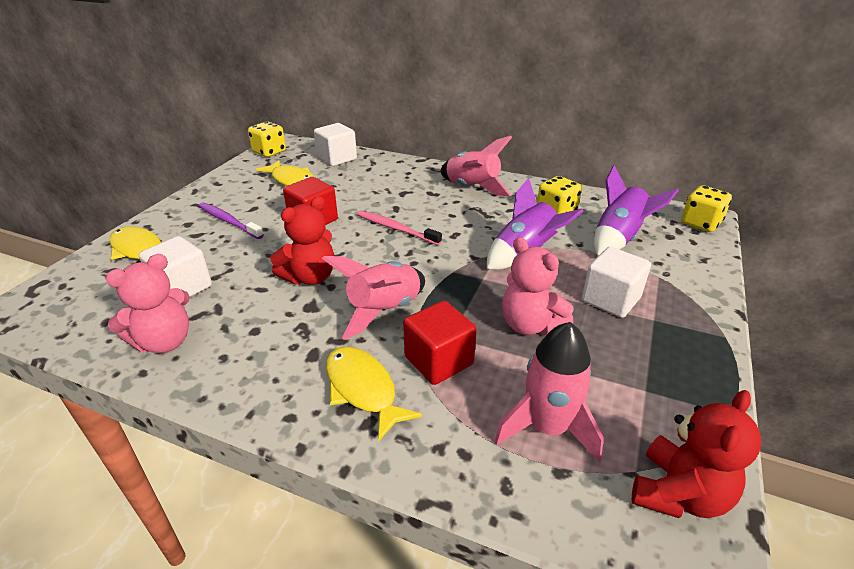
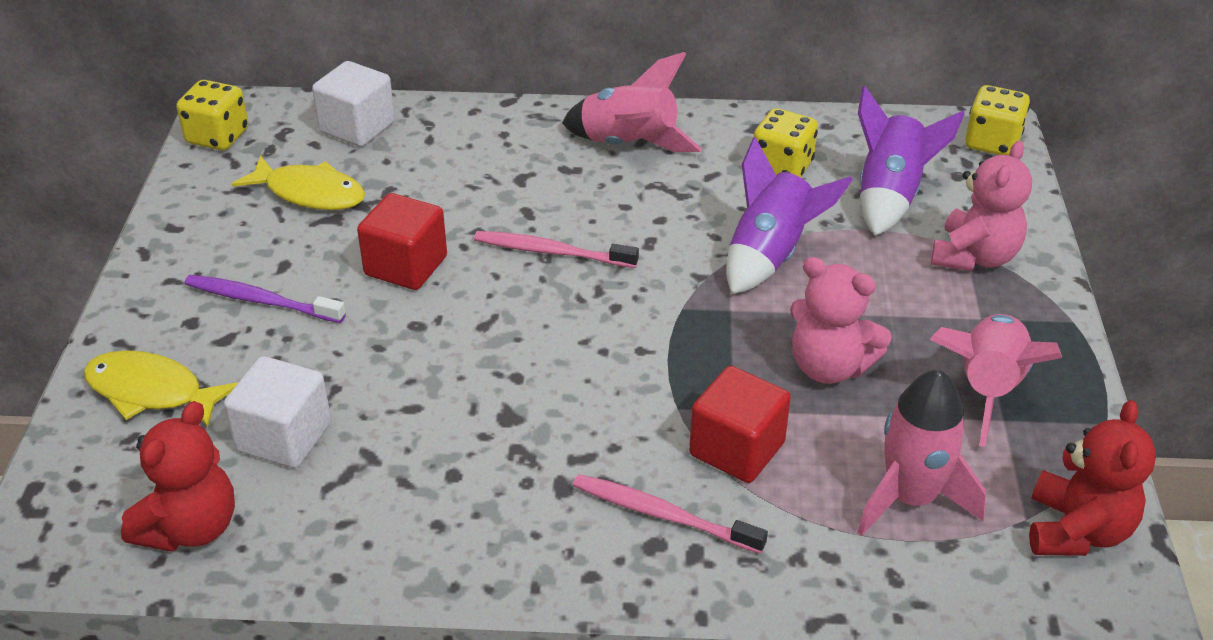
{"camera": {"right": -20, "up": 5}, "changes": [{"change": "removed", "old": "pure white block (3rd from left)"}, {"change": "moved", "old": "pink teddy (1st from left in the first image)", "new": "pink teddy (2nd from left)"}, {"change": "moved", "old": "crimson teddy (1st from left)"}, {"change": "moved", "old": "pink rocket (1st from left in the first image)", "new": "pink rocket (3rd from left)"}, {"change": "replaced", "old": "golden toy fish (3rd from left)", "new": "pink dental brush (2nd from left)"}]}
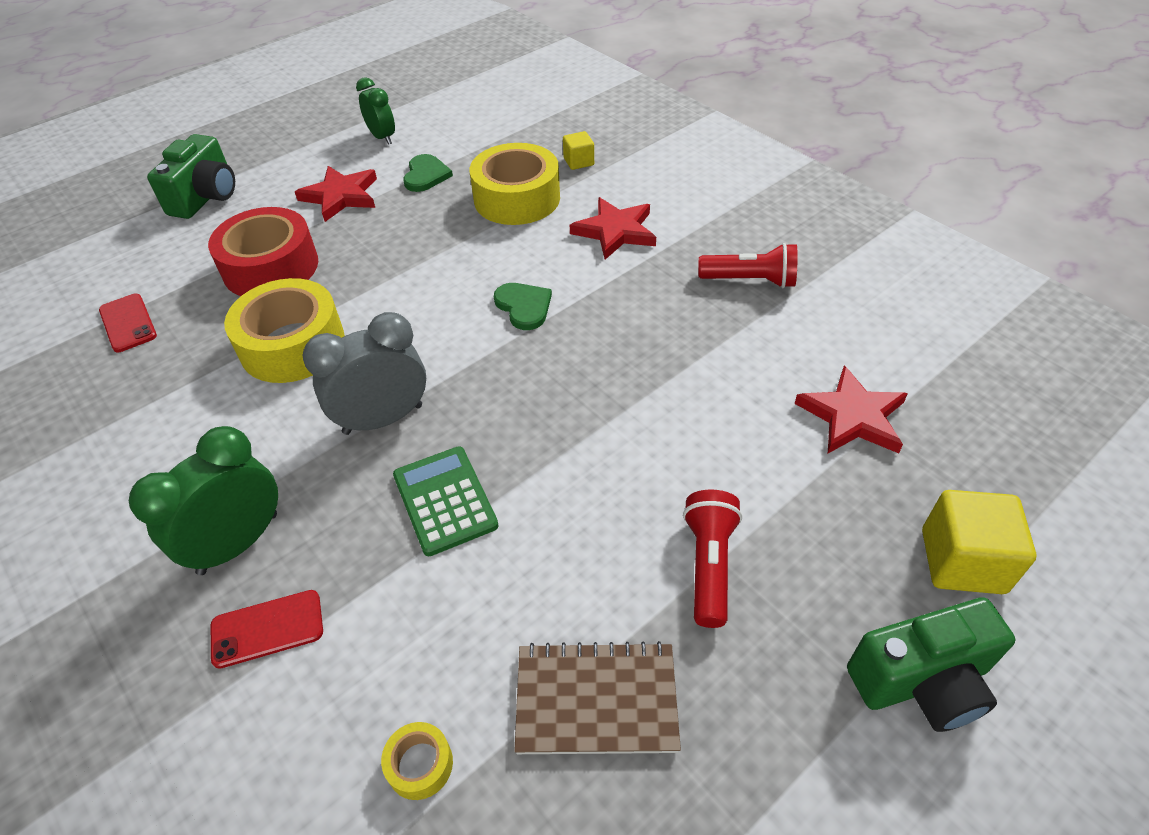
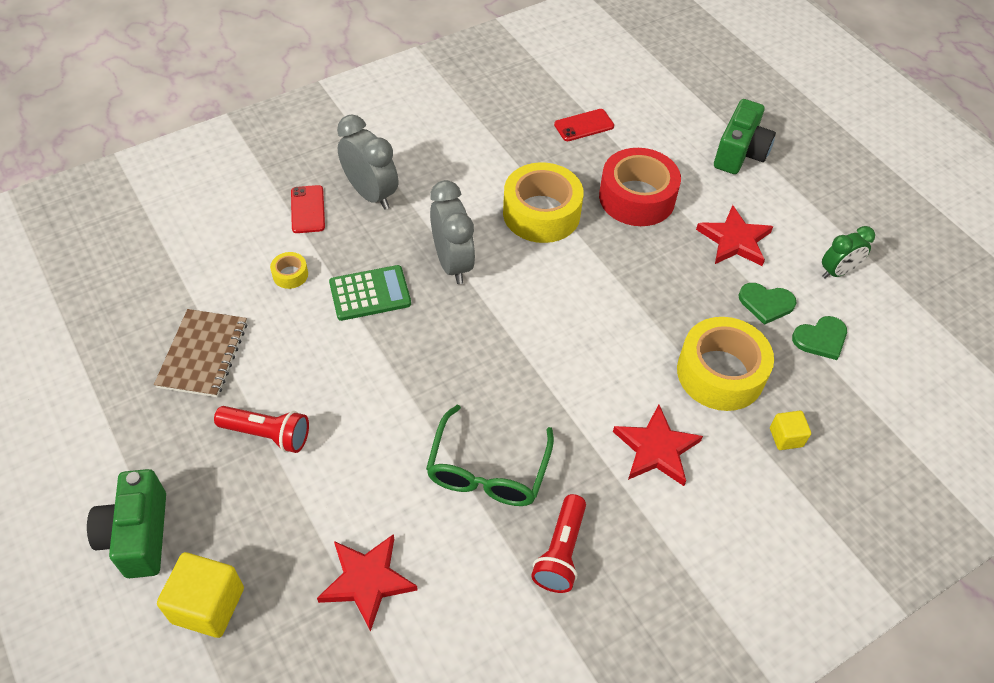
{"camera": {"right": 95, "up": 5}, "changes": [{"change": "added", "new": "leaf-green spectacles"}, {"change": "moved", "old": "golden tape (2nd from left in the first image)", "new": "golden tape (1st from left)"}, {"change": "moved", "old": "leaf-green heart shape (2nd from left)"}, {"change": "recoloured", "old": "leaf-green bedside clock (1st from left)", "new": "ash-grey bedside clock (1st from left)"}, {"change": "turned", "old": "leaf-green photo camera (1st from left in the first image)", "degrees": -90}]}
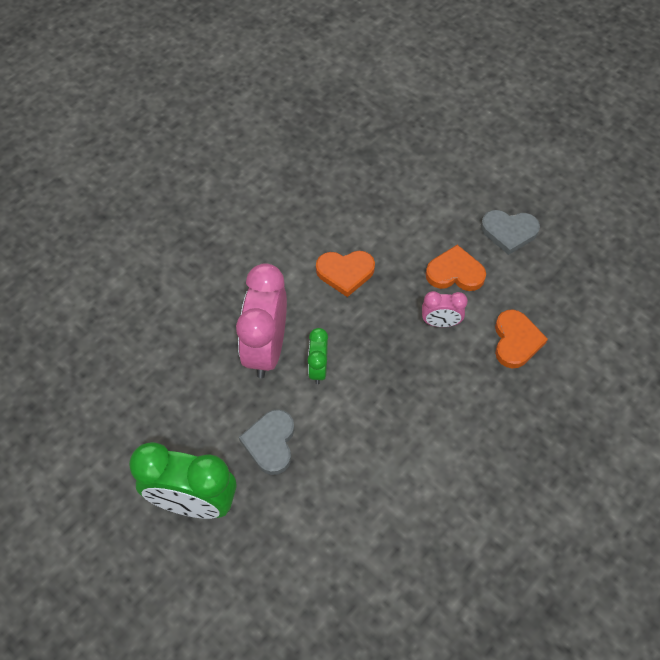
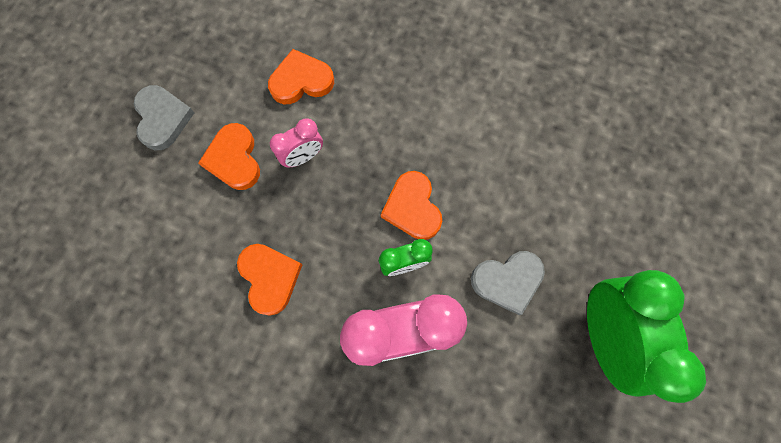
{"camera": {"right": -110, "up": 15}, "changes": [{"change": "added", "new": "bright orange heart shape (4th from left)"}, {"change": "turned", "old": "pink bedside clock (2nd from left in the first image)", "degrees": 75}]}
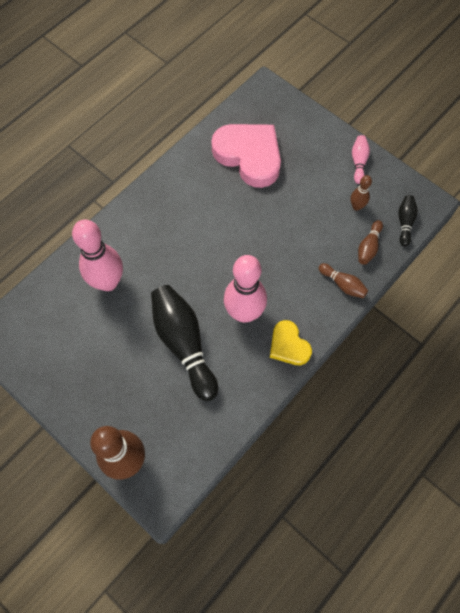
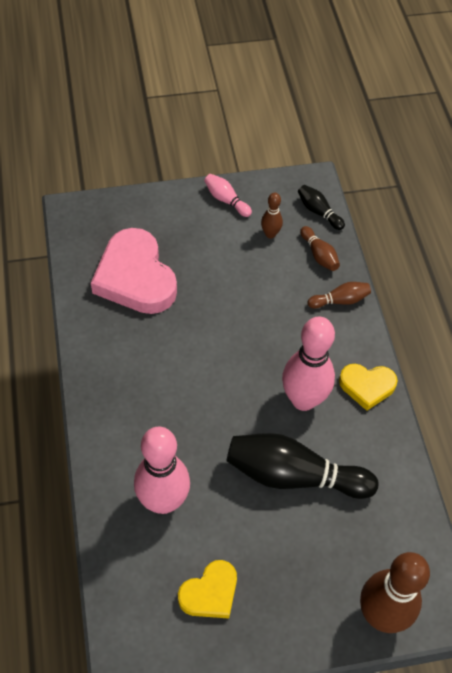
{"camera": {"right": -55, "up": -10}, "changes": [{"change": "added", "new": "golden heart shape (1st from left)"}, {"change": "turned", "old": "pink heart shape", "degrees": -105}]}
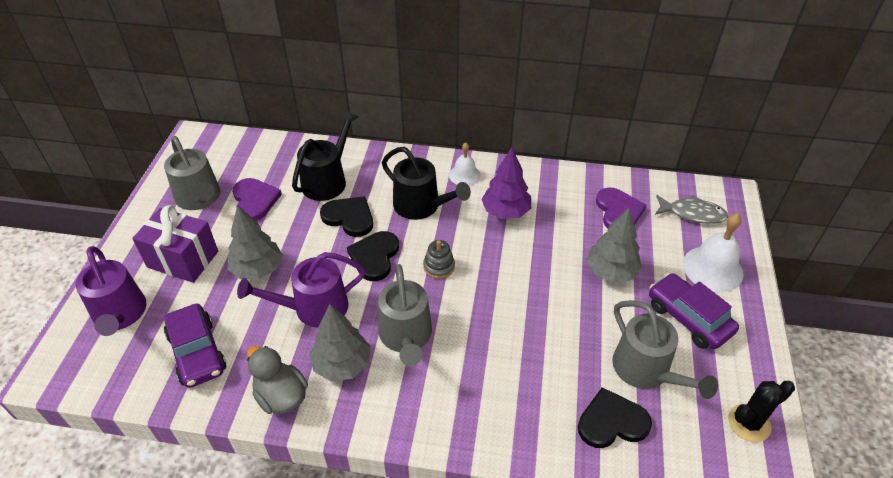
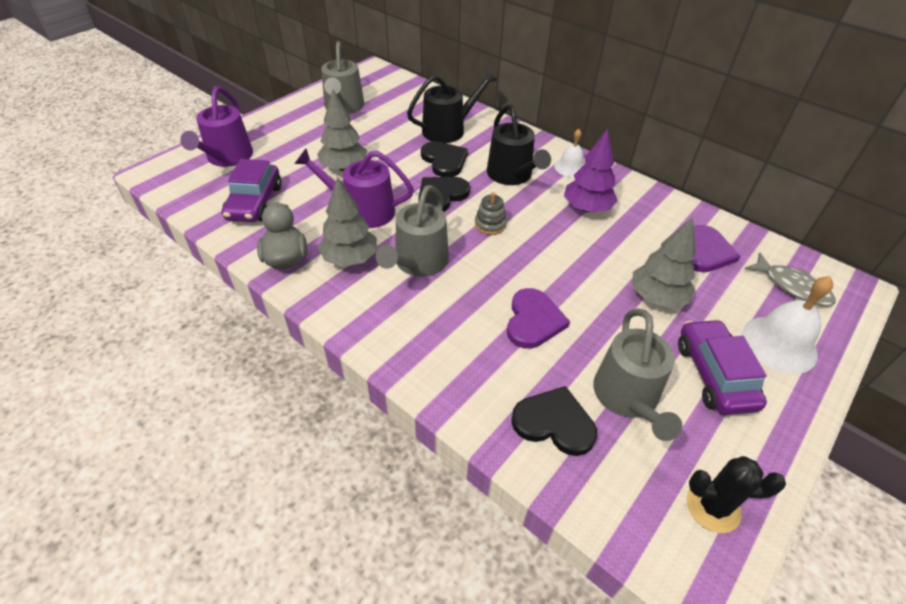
{"camera": {"right": 30, "up": 0}, "changes": [{"change": "removed", "old": "violet gift"}, {"change": "moved", "old": "violet heart shape (1st from left)"}]}
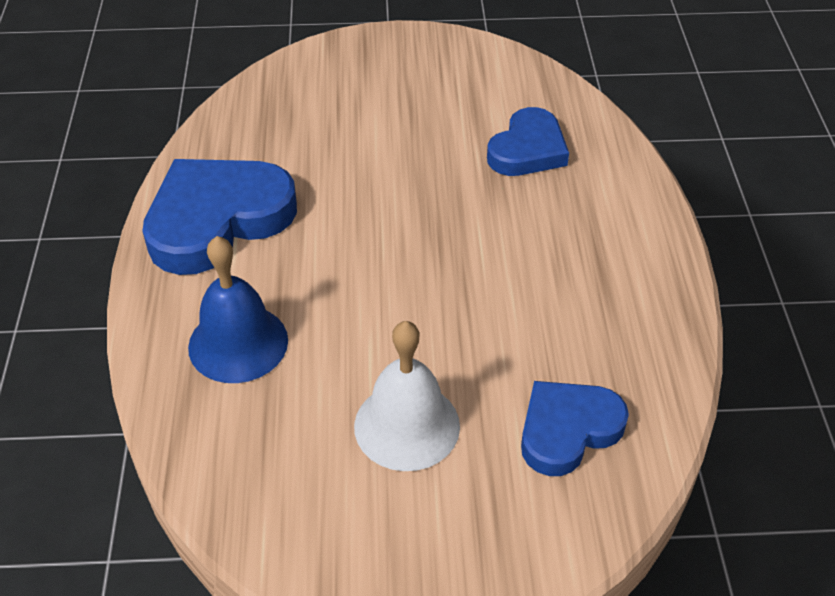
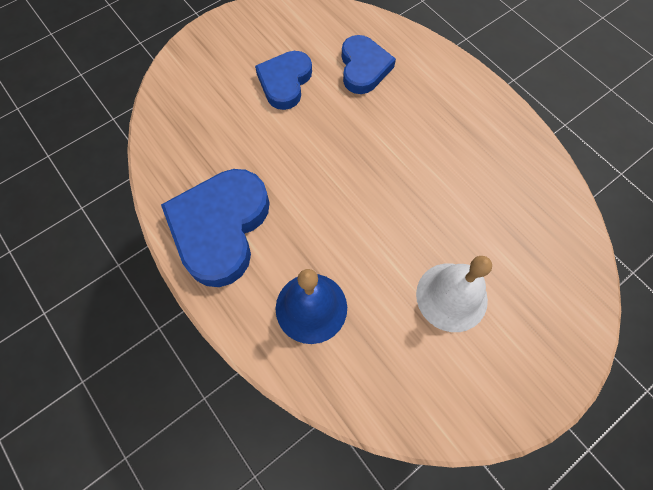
{"camera": {"right": -35, "up": 20}, "changes": [{"change": "moved", "old": "royal blue heart shape (3rd from left in the first image)", "new": "royal blue heart shape (2nd from left)"}]}
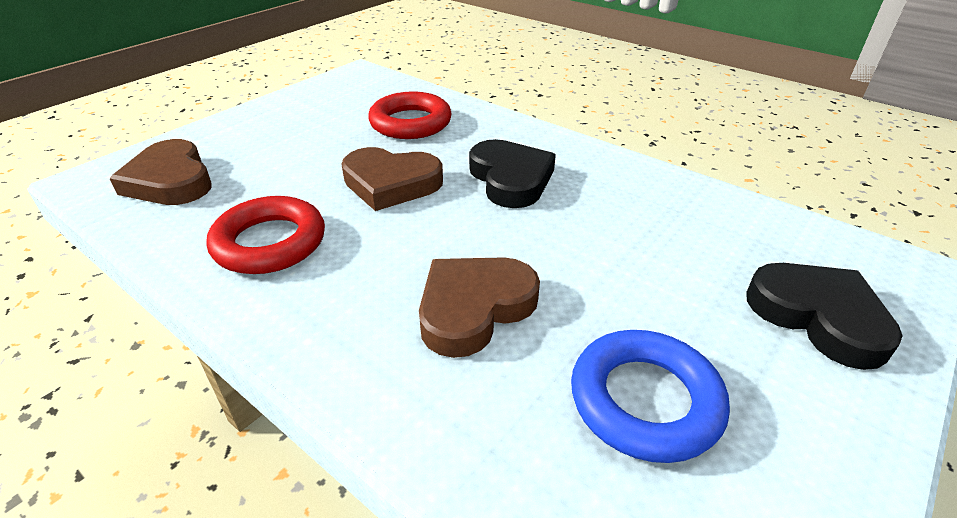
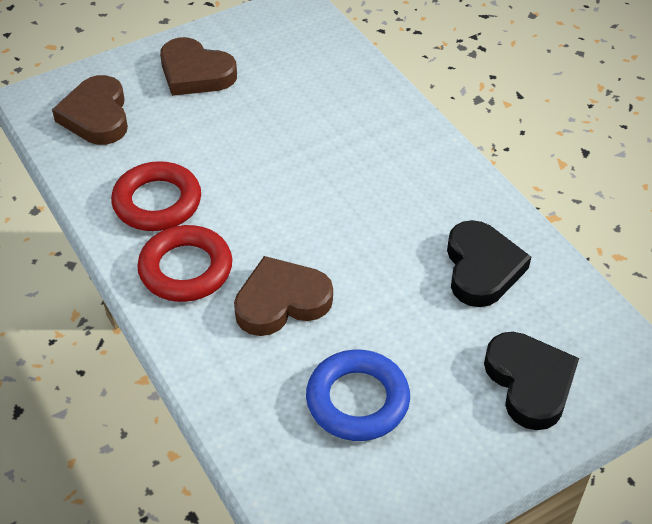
{"camera": {"right": 20, "up": 10}, "changes": [{"change": "moved", "old": "brown heart shape (2nd from left)"}, {"change": "moved", "old": "crimson torus (2nd from left)"}, {"change": "moved", "old": "black heart shape (1st from left)"}]}
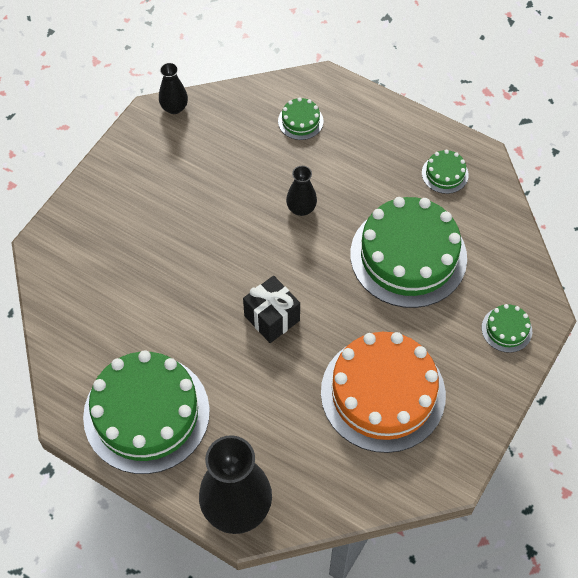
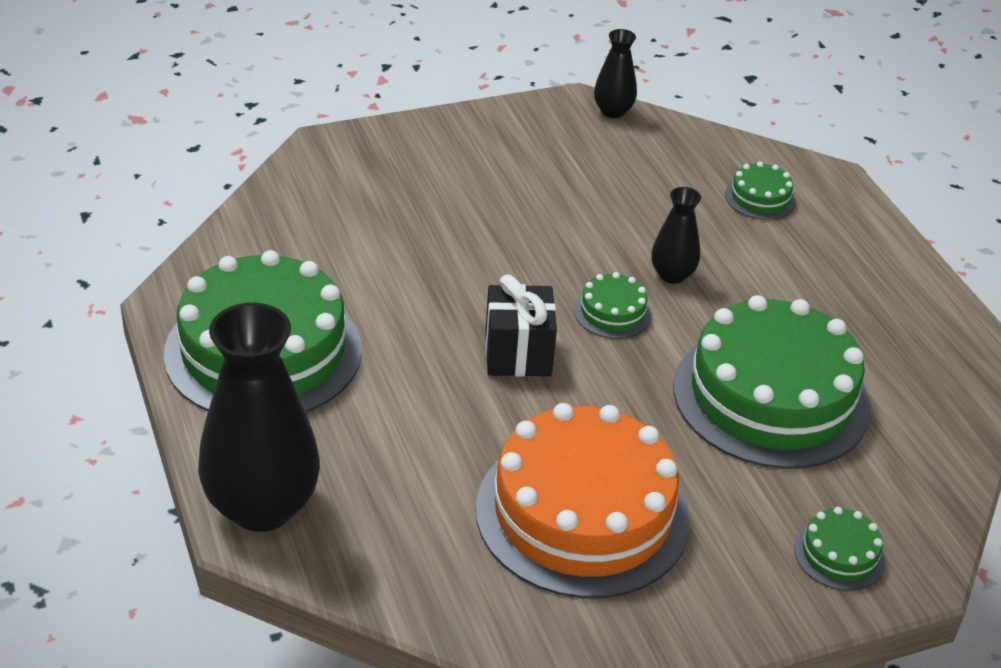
{"camera": {"right": 35, "up": -20}, "changes": [{"change": "moved", "old": "leaf-green cake (4th from left in the first image)", "new": "leaf-green cake (2nd from left)"}]}
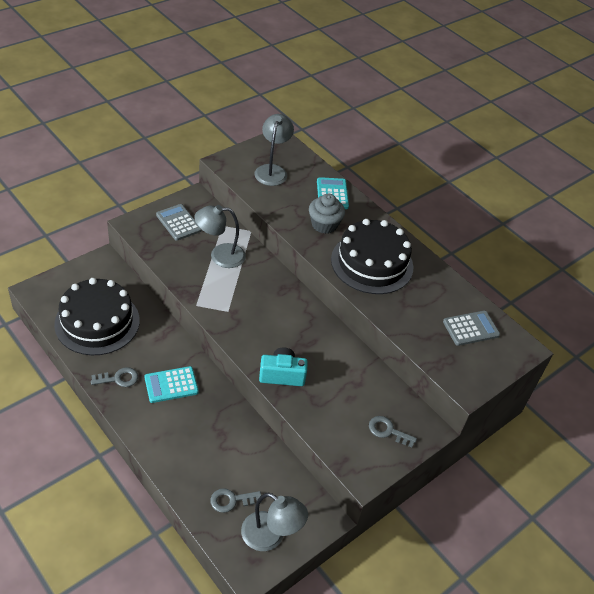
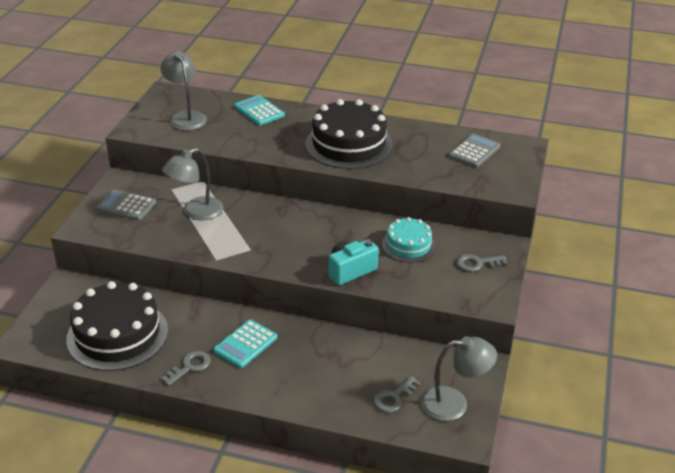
{"camera": {"right": -30, "up": -10}, "changes": [{"change": "removed", "old": "ash-grey muffin"}, {"change": "added", "new": "aqua cake"}]}
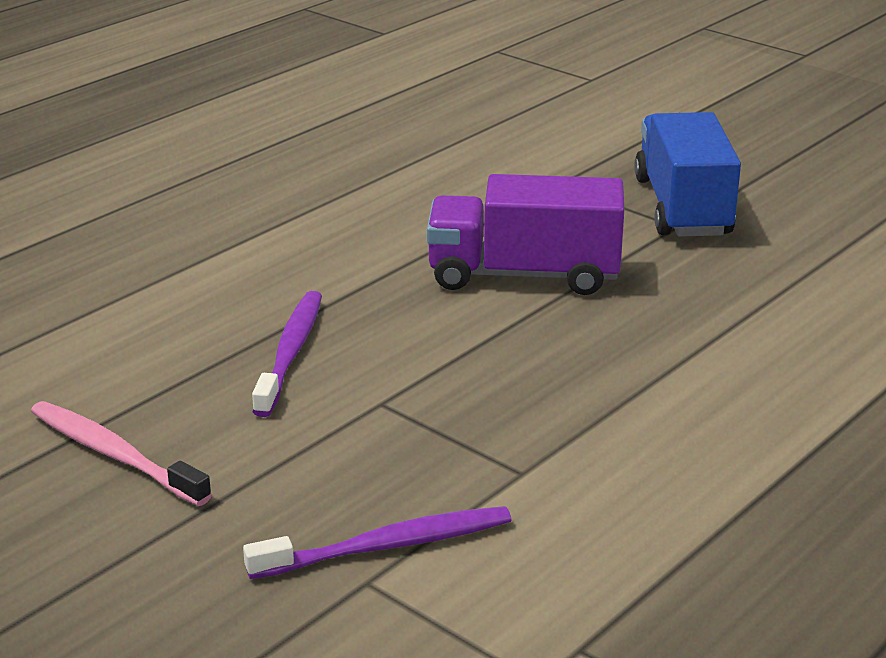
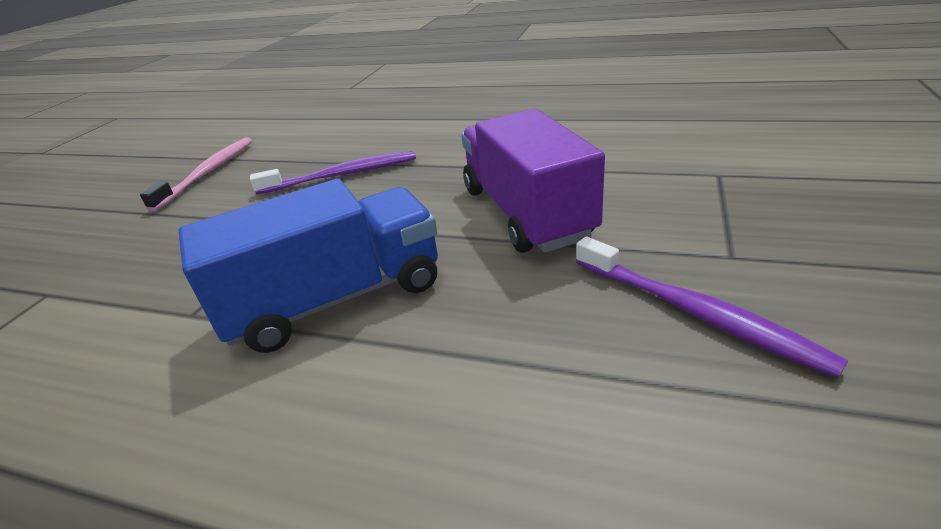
{"camera": {"right": 70, "up": 5}, "changes": [{"change": "moved", "old": "violet dental brush (2nd from left)"}, {"change": "moved", "old": "royal blue lorry"}]}
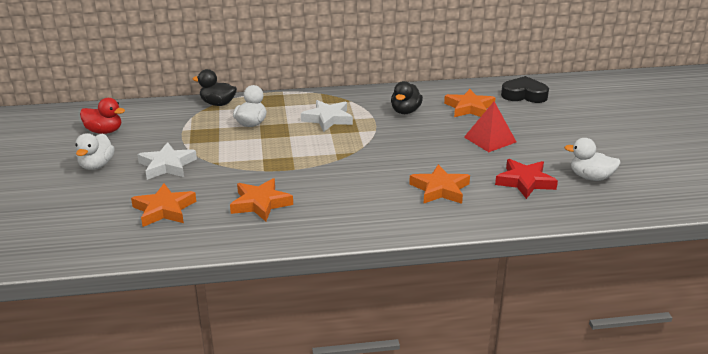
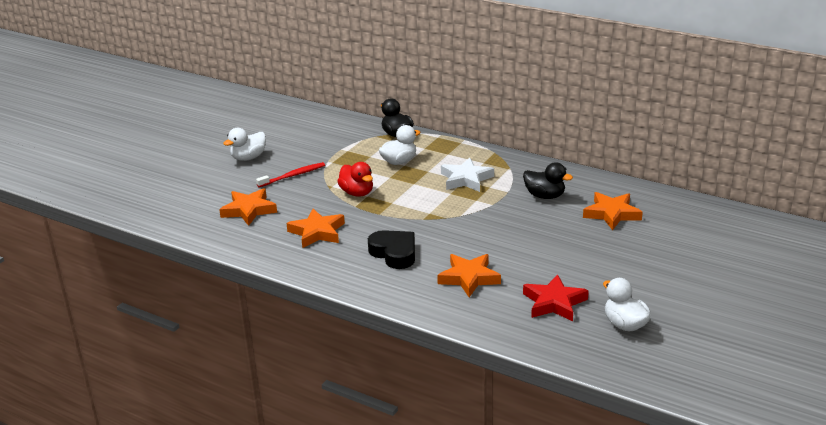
{"camera": {"right": 40, "up": 0}, "changes": [{"change": "removed", "old": "crimson pyramid"}, {"change": "moved", "old": "crimson rubber duck"}, {"change": "moved", "old": "black heart shape"}, {"change": "replaced", "old": "pure white star (1st from left)", "new": "crimson dental brush"}, {"change": "turned", "old": "black rubber duck (2nd from left)", "degrees": -120}]}
